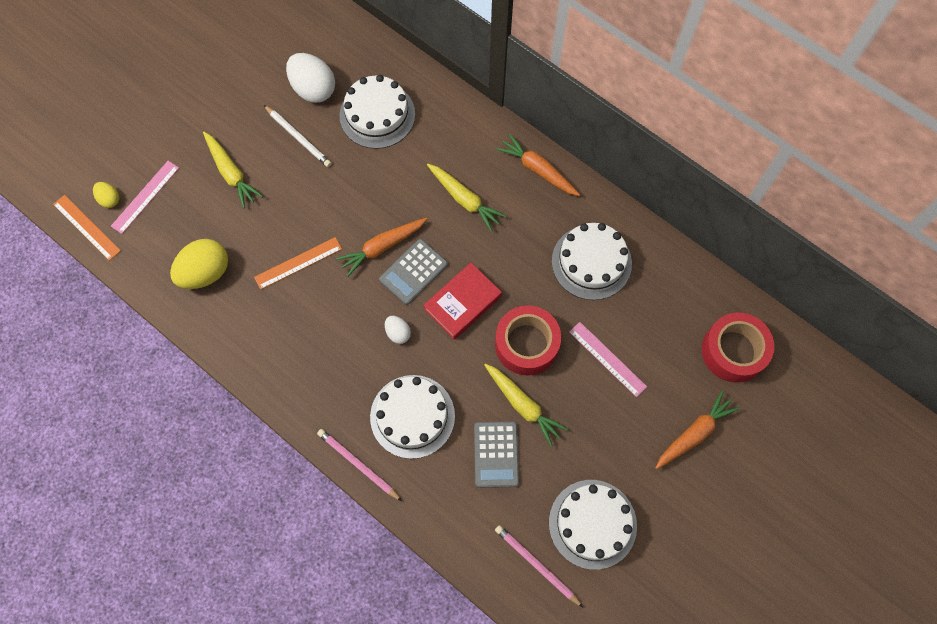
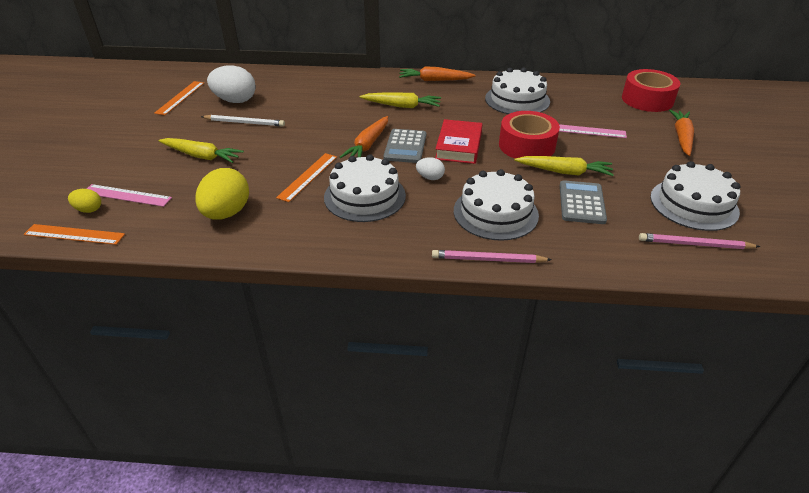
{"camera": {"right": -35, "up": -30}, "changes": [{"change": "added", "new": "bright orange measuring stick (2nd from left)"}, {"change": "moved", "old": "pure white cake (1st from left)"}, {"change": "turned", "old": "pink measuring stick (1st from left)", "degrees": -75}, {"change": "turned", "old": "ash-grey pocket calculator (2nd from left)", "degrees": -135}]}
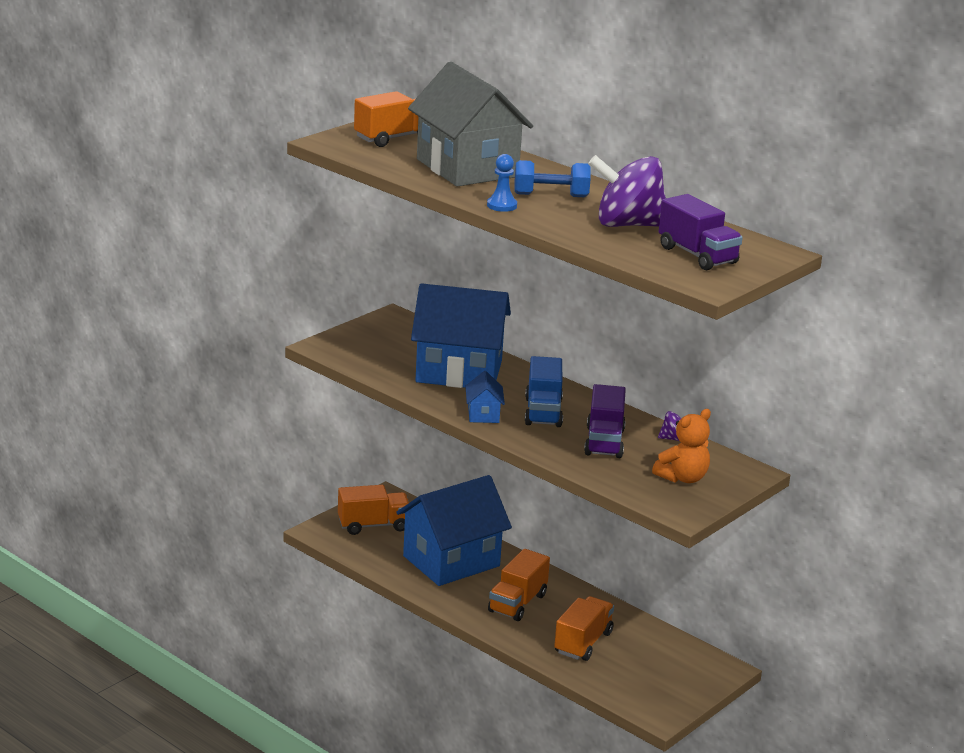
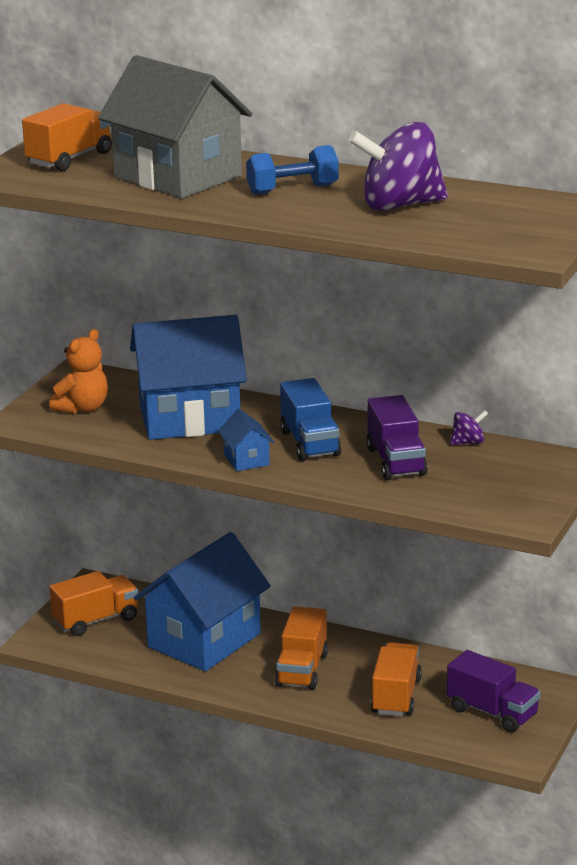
{"camera": {"right": -15, "up": 0}, "changes": [{"change": "removed", "old": "royal blue chess pawn"}, {"change": "moved", "old": "bright orange teddy"}, {"change": "moved", "old": "violet lorry (2nd from left)"}]}
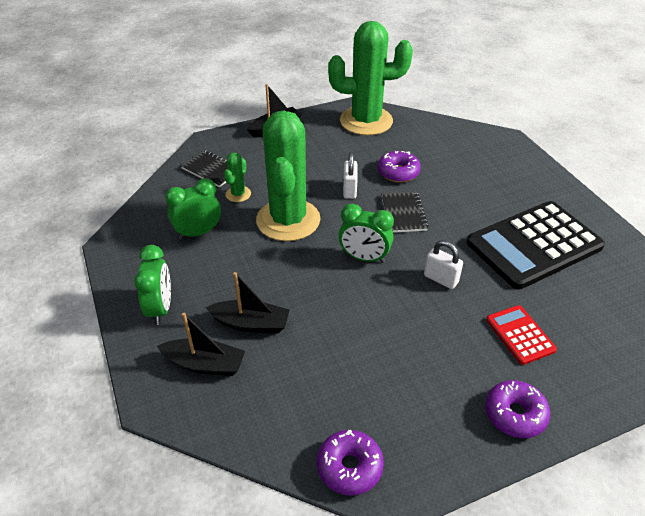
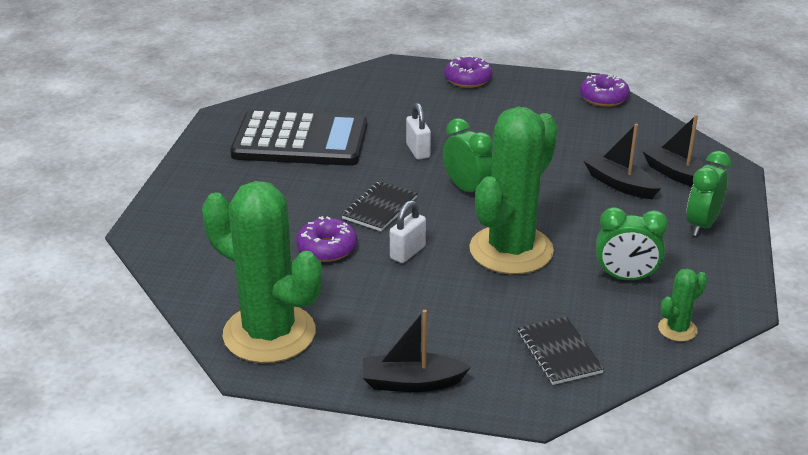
{"camera": {"right": -145, "up": -10}, "changes": [{"change": "removed", "old": "crimson pocket calculator"}, {"change": "moved", "old": "leaf-green saguaro cactus (1st from left in the first image)", "new": "leaf-green saguaro cactus (3rd from left)"}]}
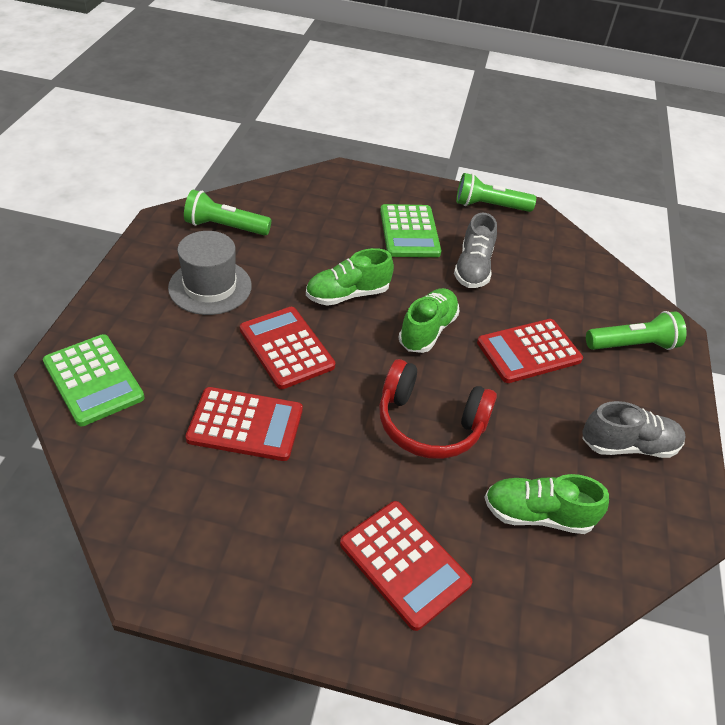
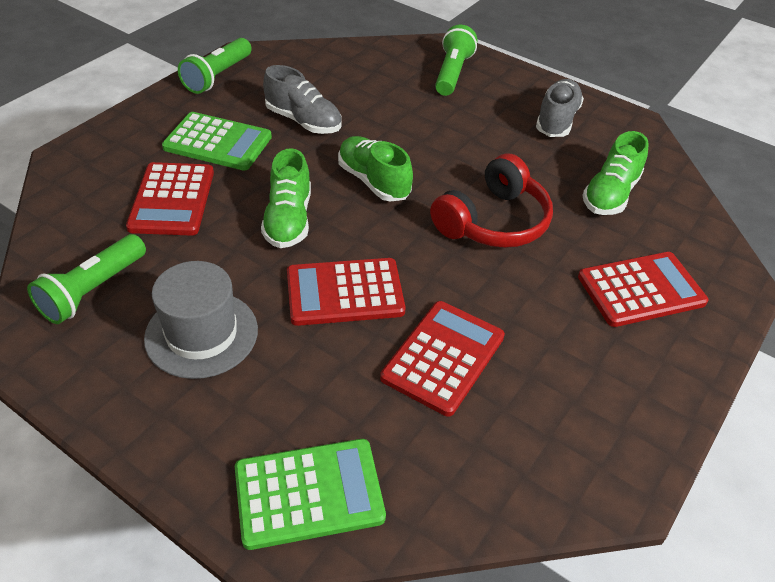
{"camera": {"right": -65, "up": 0}, "changes": [{"change": "moved", "old": "crimson pocket calculator (4th from left in the first image)", "new": "crimson pocket calculator (1st from left)"}]}
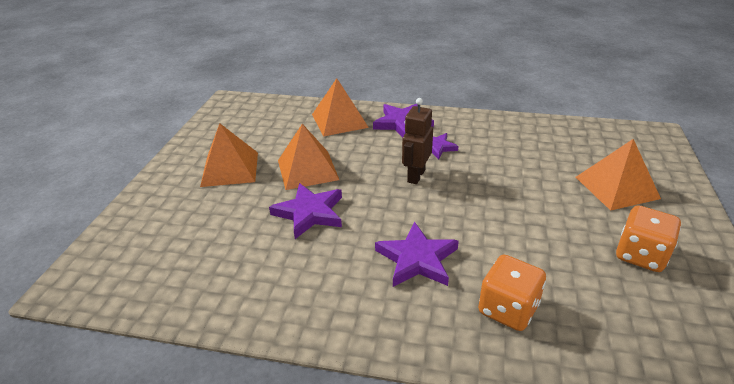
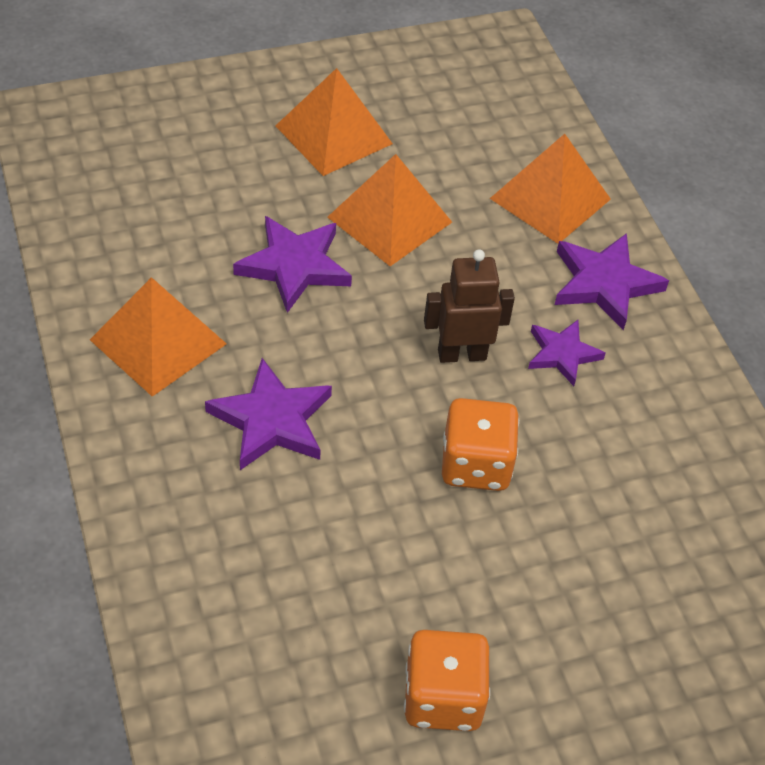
{"camera": {"right": 55, "up": 15}, "changes": [{"change": "moved", "old": "bright orange dice (1st from left in the first image)", "new": "bright orange dice (2nd from left)"}, {"change": "moved", "old": "bright orange pyramid (4th from left in the first image)", "new": "bright orange pyramid (1st from left)"}]}
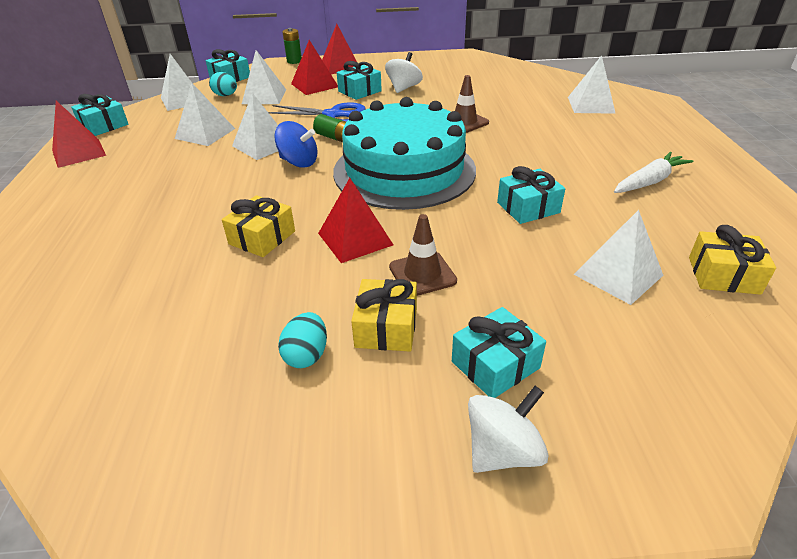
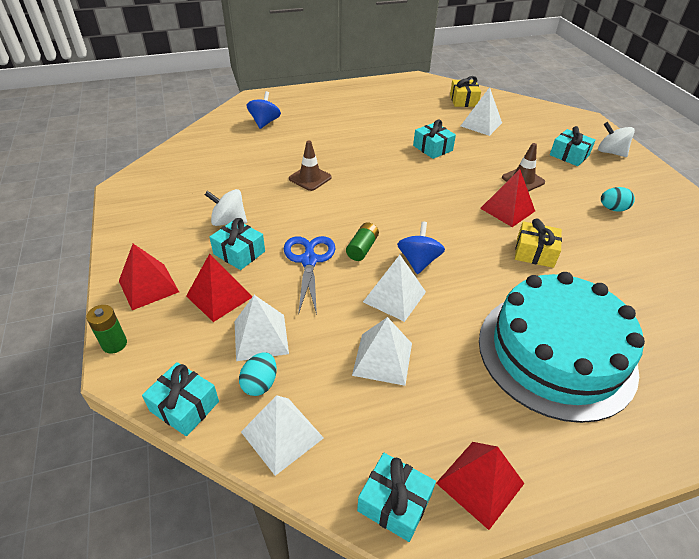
{"camera": {"right": -105, "up": 5}, "changes": [{"change": "removed", "old": "golden gift (2nd from left)"}, {"change": "removed", "old": "pure white root vegetable"}, {"change": "moved", "old": "aqua cake"}, {"change": "replaced", "old": "pure white pyramid (5th from left)", "new": "royal blue toy top (1st from left)"}]}
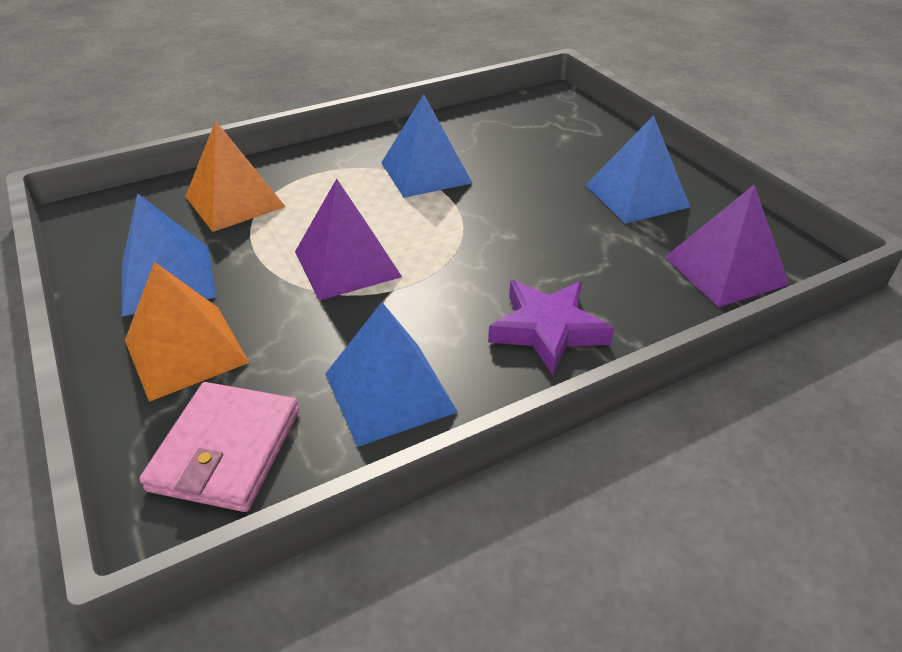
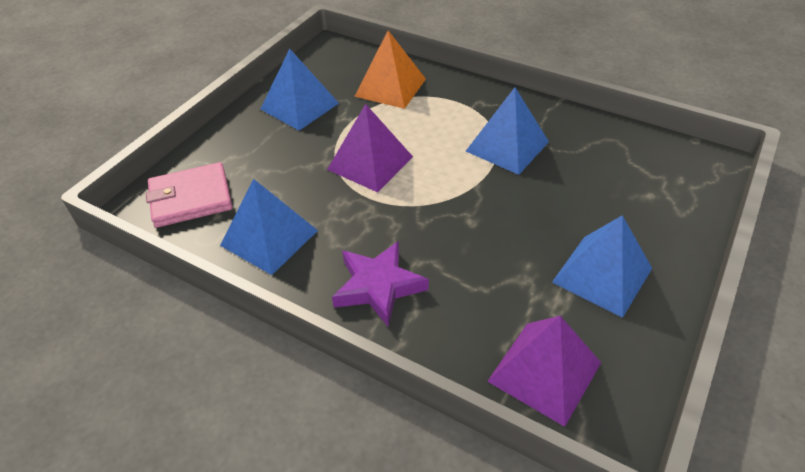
{"camera": {"right": 60, "up": 5}, "changes": [{"change": "removed", "old": "bright orange pyramid (1st from left)"}]}
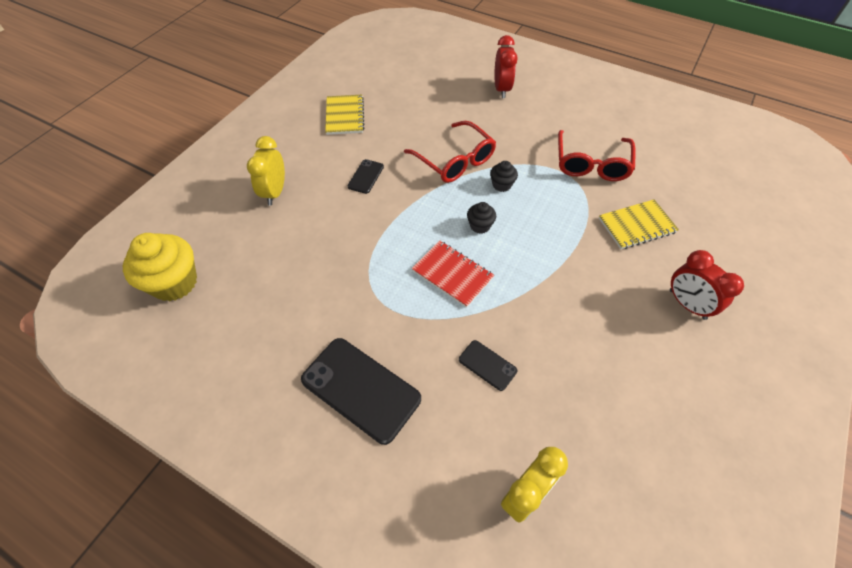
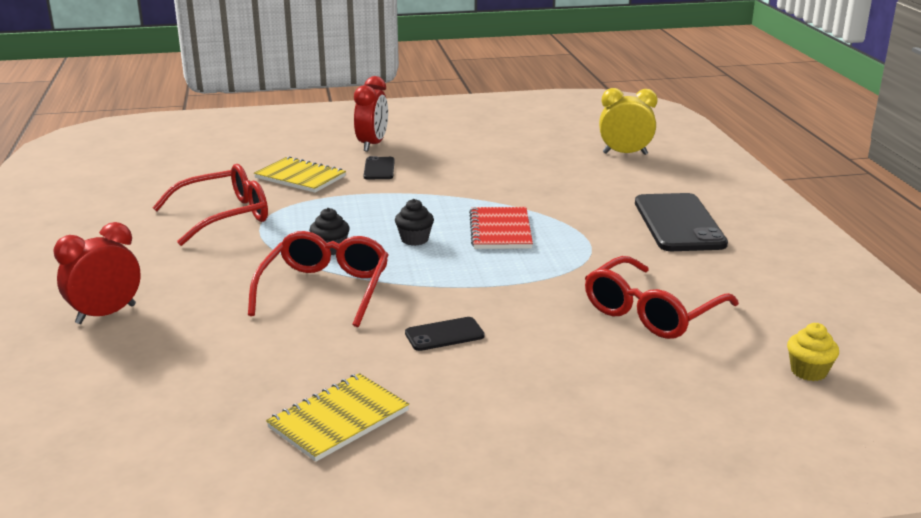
{"camera": {"right": -130, "up": -30}, "changes": [{"change": "removed", "old": "golden bedside clock (1st from left)"}, {"change": "added", "new": "crimson spectacles (3rd from left)"}, {"change": "moved", "old": "black mobile phone (3rd from left in the first image)", "new": "black mobile phone (1st from left)"}, {"change": "resized", "old": "golden muffin", "factor": 0.49}]}
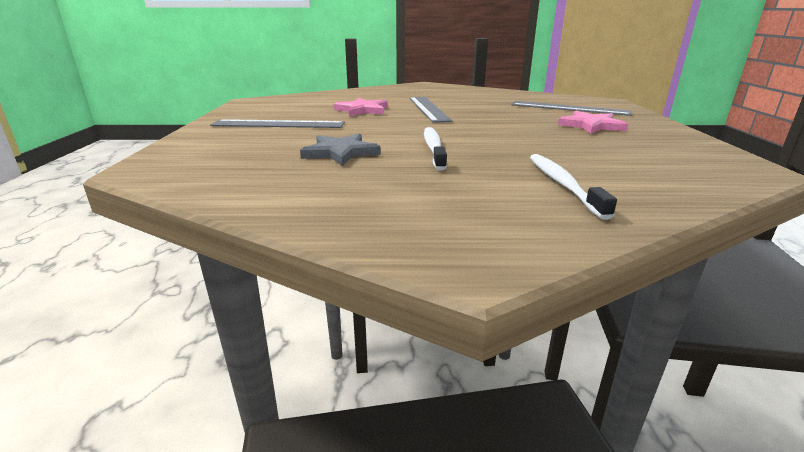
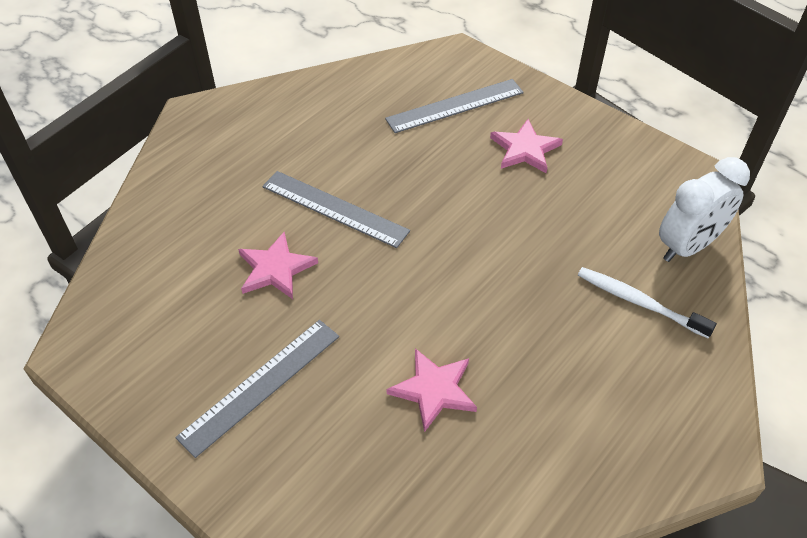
{"camera": {"right": -50, "up": 25}, "changes": [{"change": "removed", "old": "pure white dental brush (1st from left)"}, {"change": "added", "new": "pure white bedside clock"}, {"change": "recoloured", "old": "ash-grey star", "new": "pink star (2nd from left)"}]}
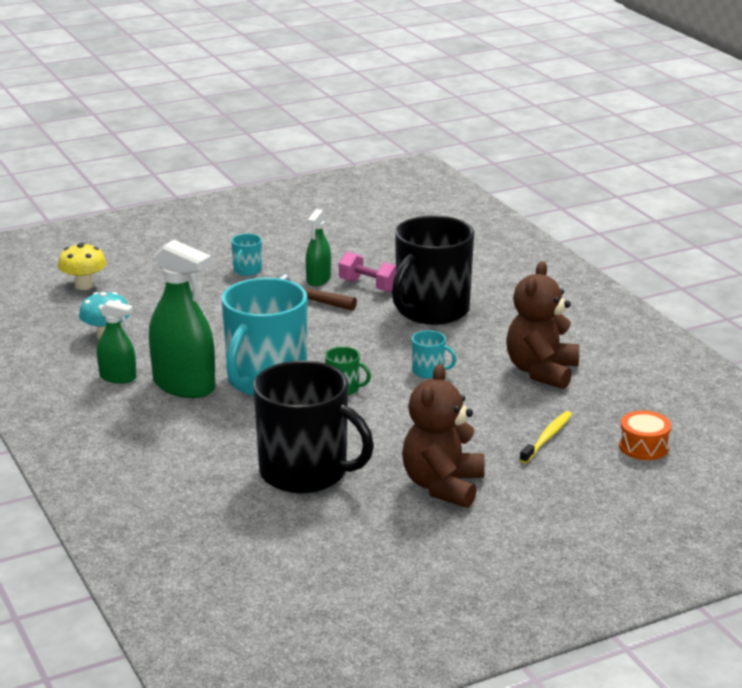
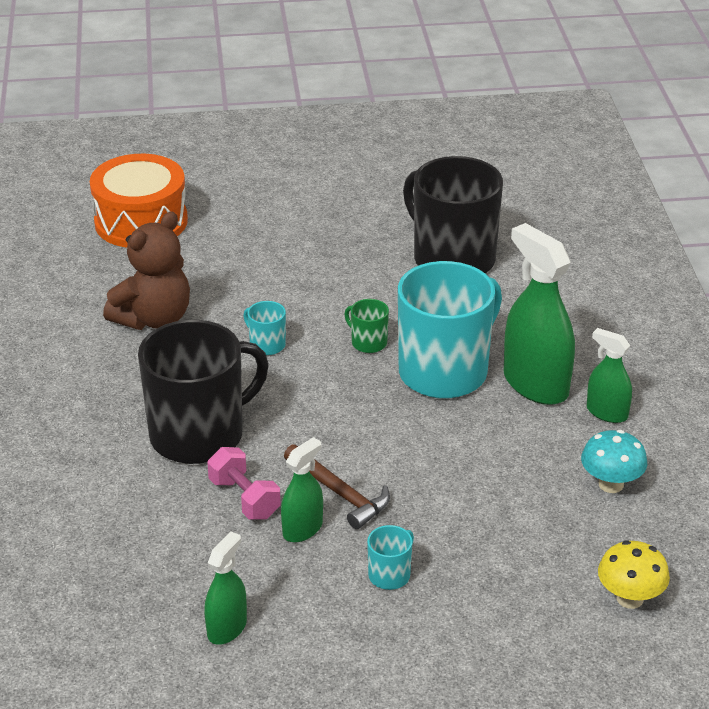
{"camera": {"right": -160, "up": 10}, "changes": [{"change": "removed", "old": "brown teddy (1st from left)"}, {"change": "removed", "old": "golden dental brush"}, {"change": "added", "new": "leaf-green spray cleaner (1st from left)"}, {"change": "resized", "old": "bright orange toy drum", "factor": 2.01}]}
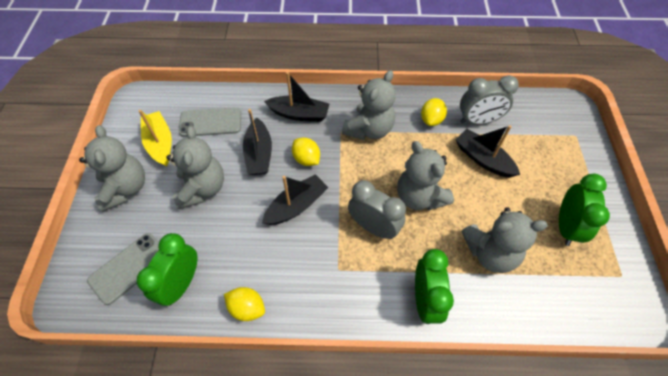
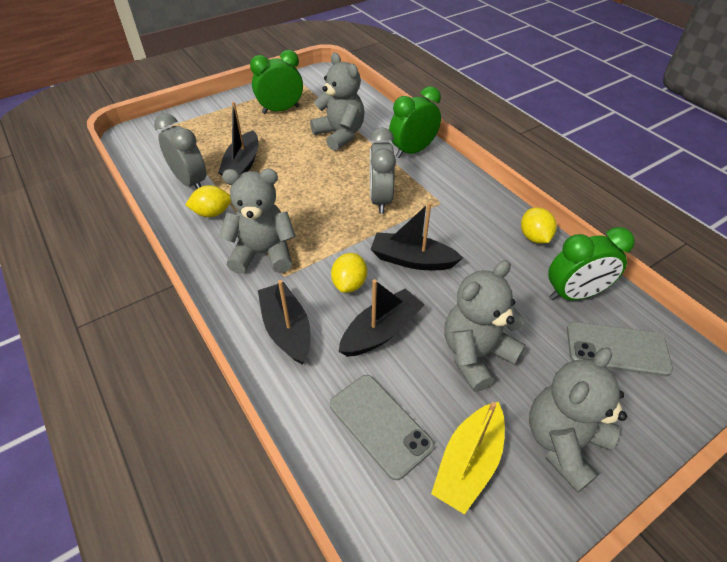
{"camera": {"right": -125, "up": -10}, "changes": [{"change": "removed", "old": "ash-grey teddy (4th from left)"}]}
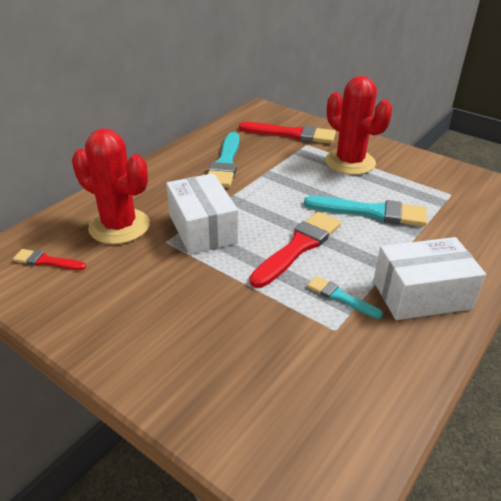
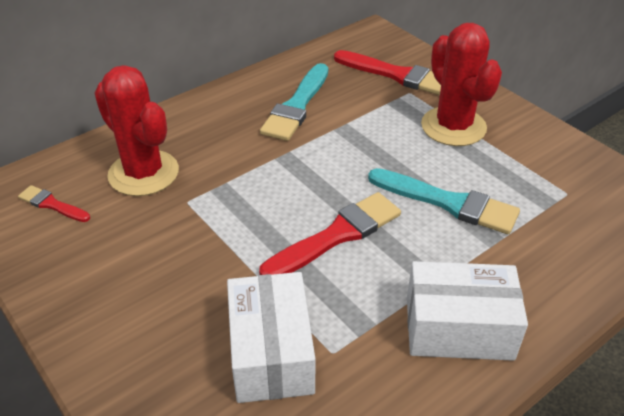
{"camera": {"right": 15, "up": 5}, "changes": [{"change": "removed", "old": "aqua brush (2nd from left)"}, {"change": "moved", "old": "pure white box (1st from left)"}]}
